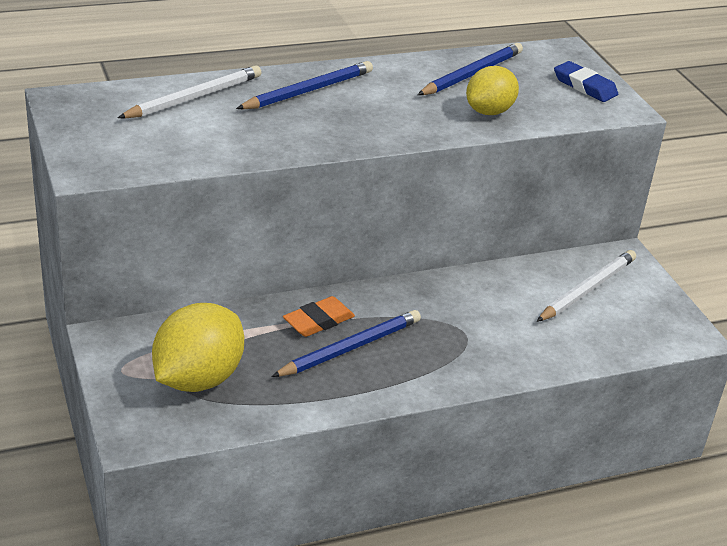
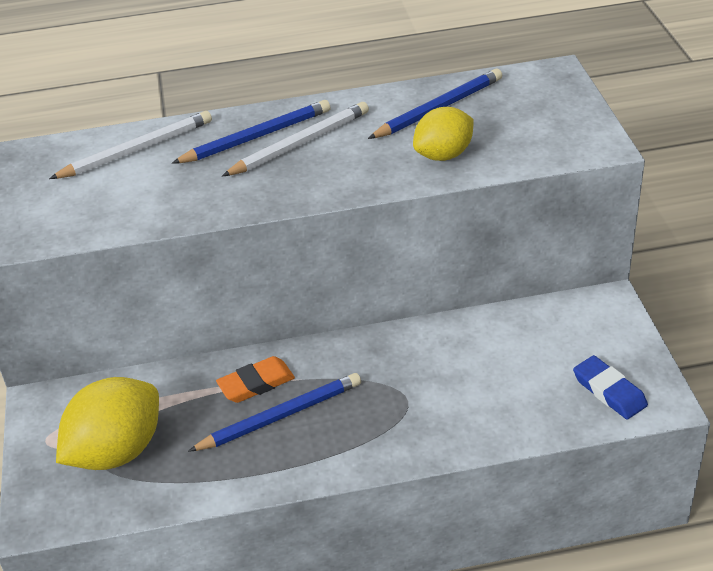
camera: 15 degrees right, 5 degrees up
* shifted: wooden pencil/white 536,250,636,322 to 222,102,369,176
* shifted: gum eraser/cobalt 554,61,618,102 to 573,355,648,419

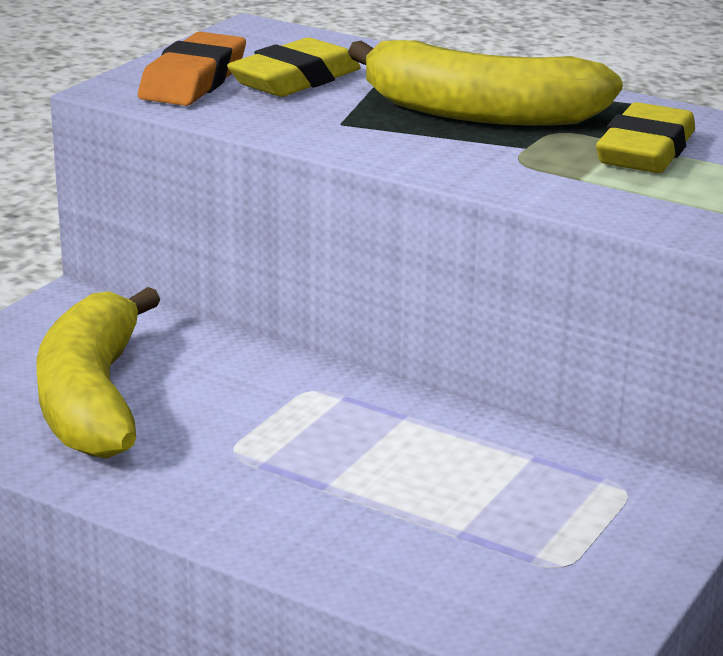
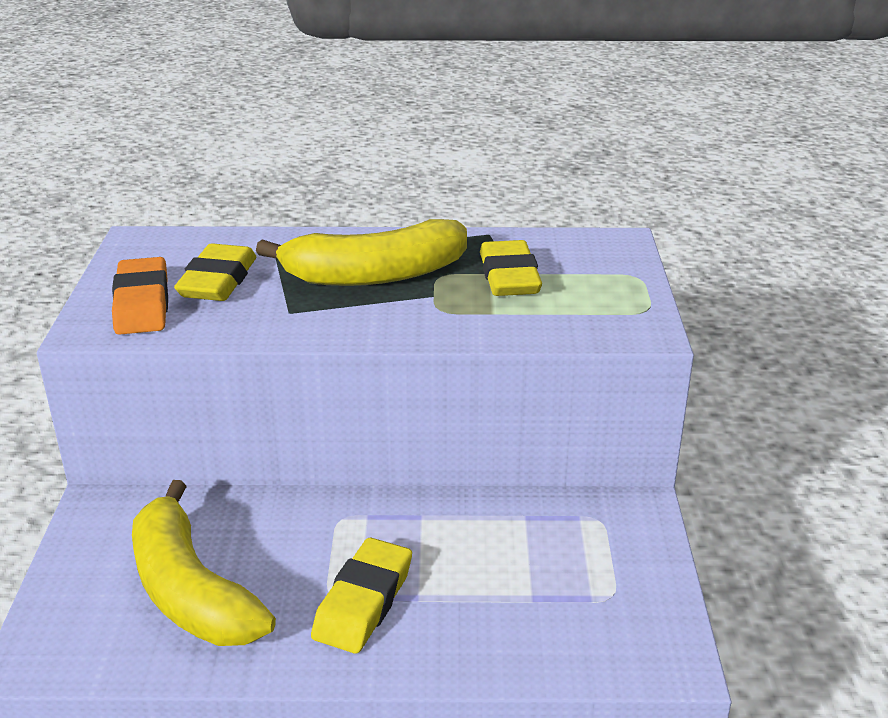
camera: 30 degrees left, 5 degrees up
* new: gum eraser/golden 311,538,412,654

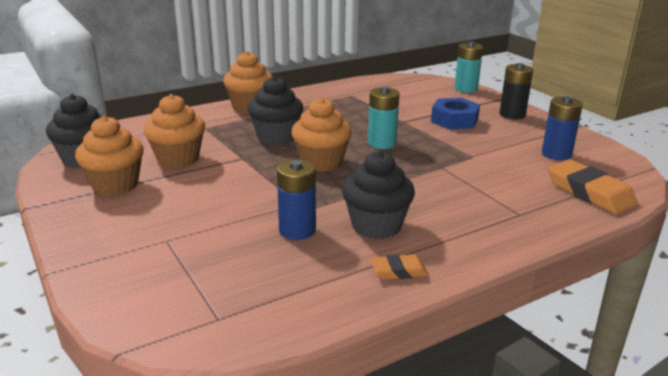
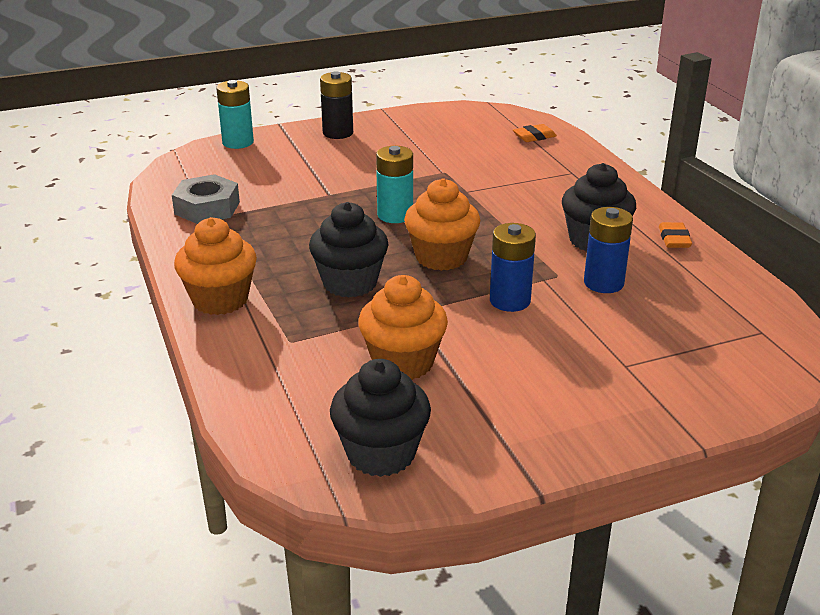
camera: 80 degrees left, 5 degrees up
* gone: fairy cake/bright orange 75,116,144,196
* gone: nut/cobalt 431,98,480,130
* shifted: AA battery/cobalt 542,96,583,160 to 490,223,536,312
* scaled: gum eraser/bright orange 548,159,638,214 = 513,124,557,142 x0.54
* new: nut/ash-grey 172,174,240,224

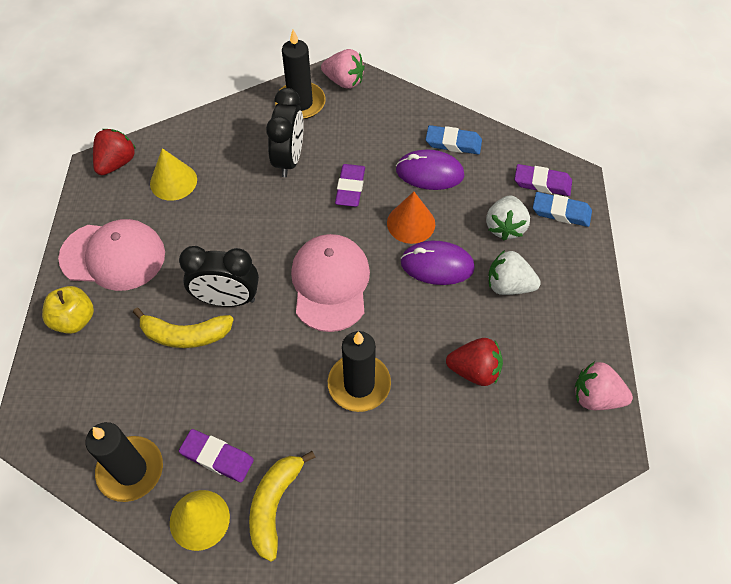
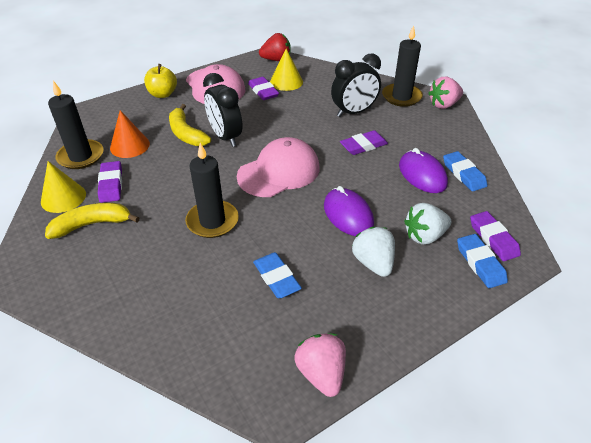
camera: 55 degrees right, 15 degrees down
* rotated: toy strawberry/rosy 321,49,365,89 = 428,77,463,109 75 degrees clockwise
* shifted: cone shape/bright orange 387,192,435,244 to 110,110,150,158
* swapped: toy strawberry/red 446,338,503,386 to gum eraser/cobalt 253,252,302,298
* new: gum eraser/violet 248,77,279,100

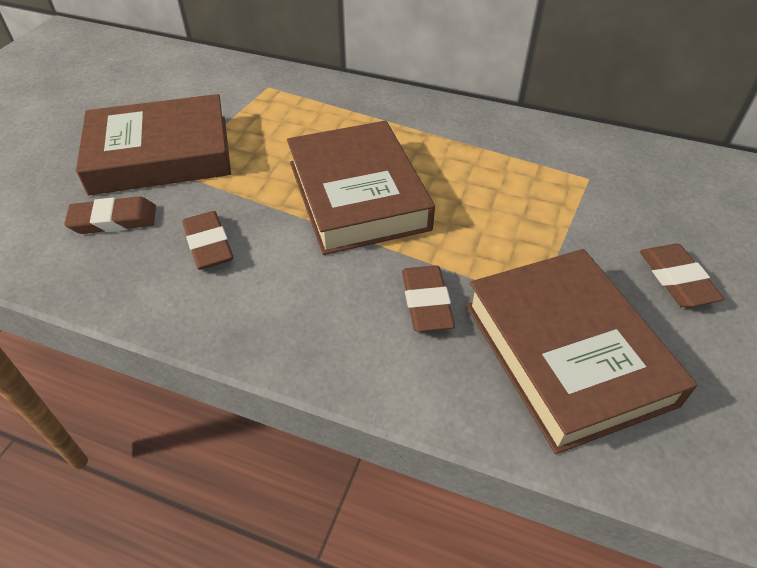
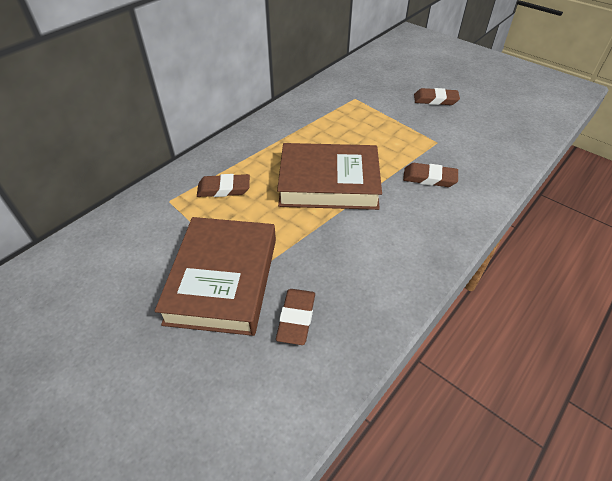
camera: 70 degrees left, 0 degrees up
* shifted: gum eraser/brown 182,211,233,270 to 197,174,250,197
* gone: hardcover/brown 466,249,697,454

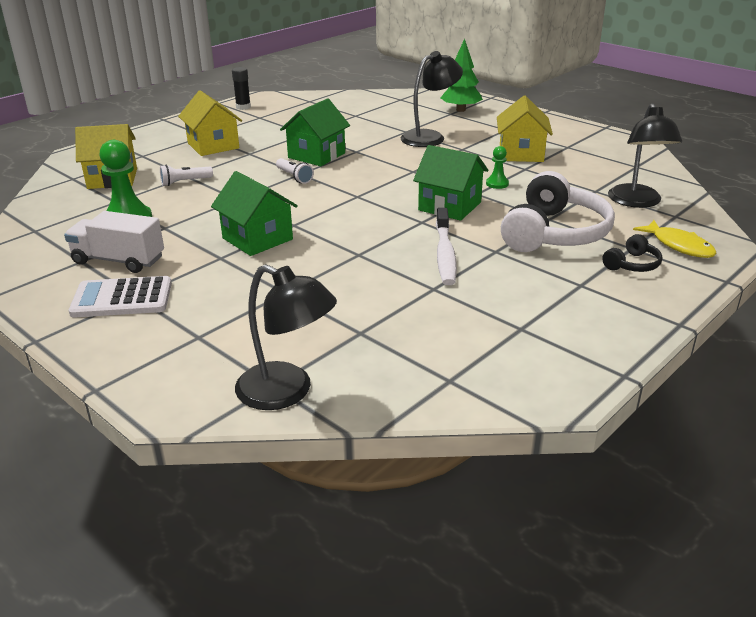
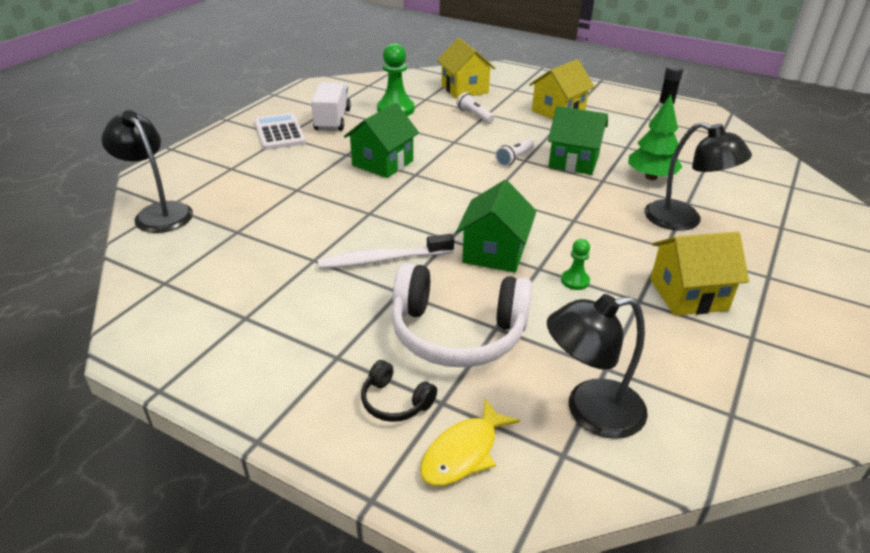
camera: 75 degrees right, 5 degrees up
* rotated: reading lamp/jet-black 235,265,337,410 = 101,110,193,233 120 degrees clockwise
* shifted: tree/emerald 440,39,483,112 to 628,95,682,180

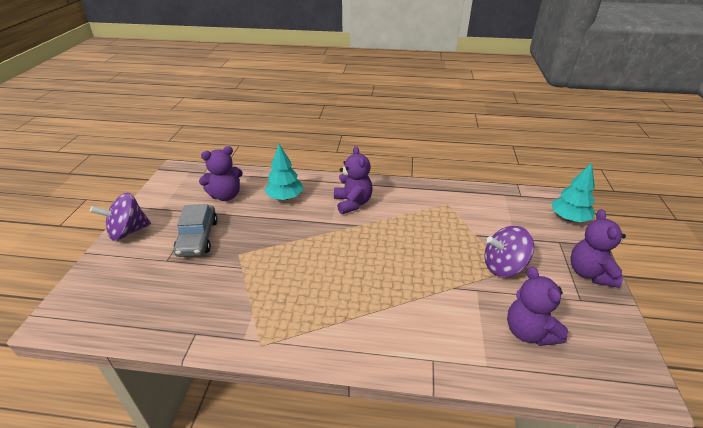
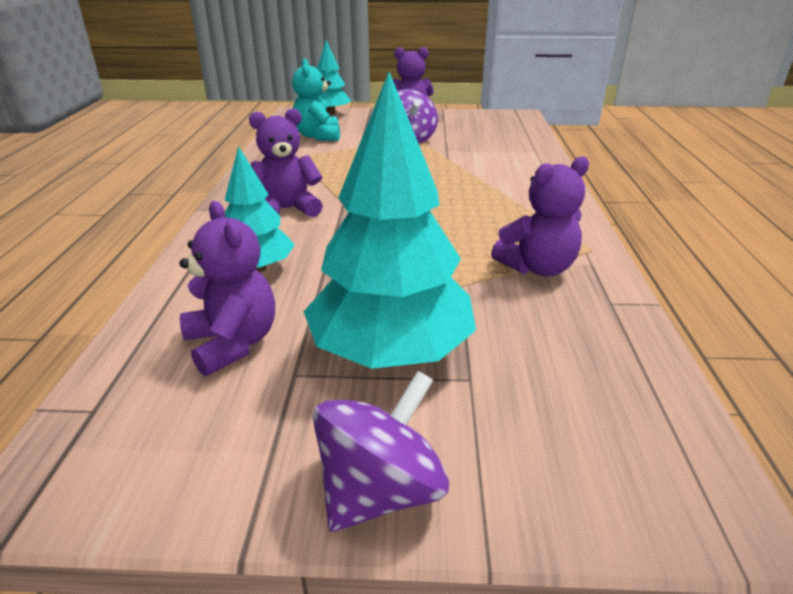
camera: 95 degrees left, 5 degrees down
* rotated: whirligig/violet 90,193,151,241 = 313,371,449,532 105 degrees counterclockwise
* swapped: automobile/ash-grey 174,204,218,257 to tree/teal 304,72,476,369
* shifted: teddy bear/violet 507,266,568,346 to 491,156,589,276
* new: teddy bear/teal 292,58,340,141

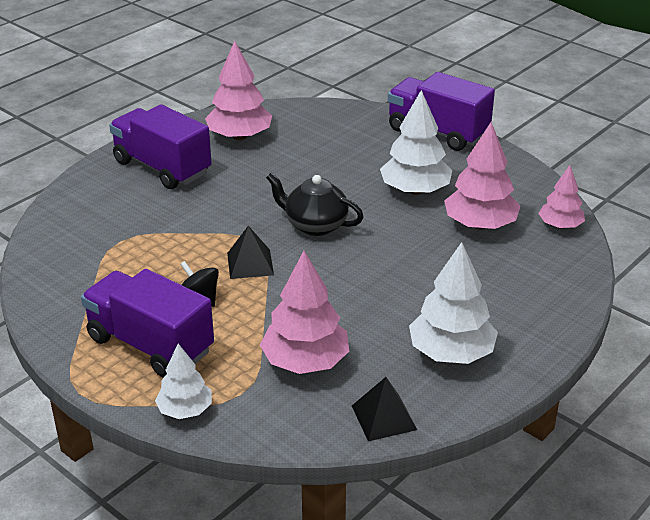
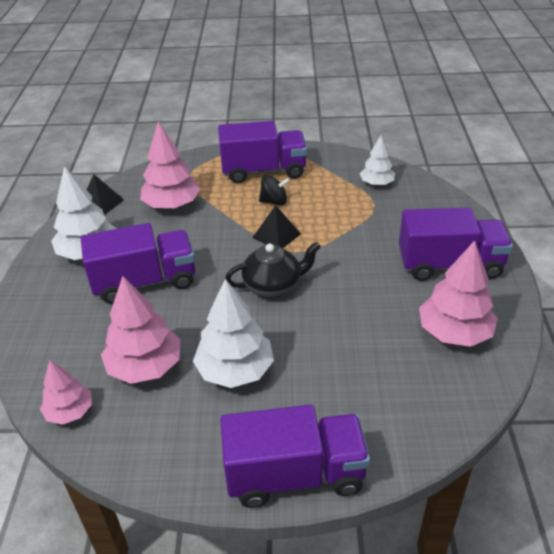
camera: 140 degrees right, 5 degrees up
* shifted: tree/white 155,344,212,419 to 360,136,395,186
* new: toy truck/violet 81,223,195,304

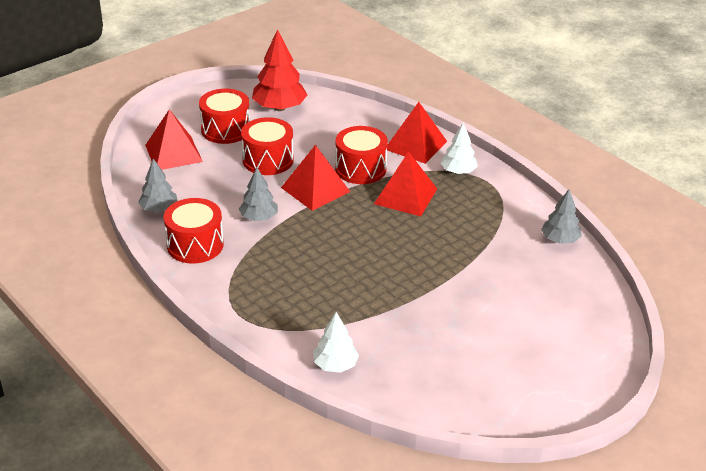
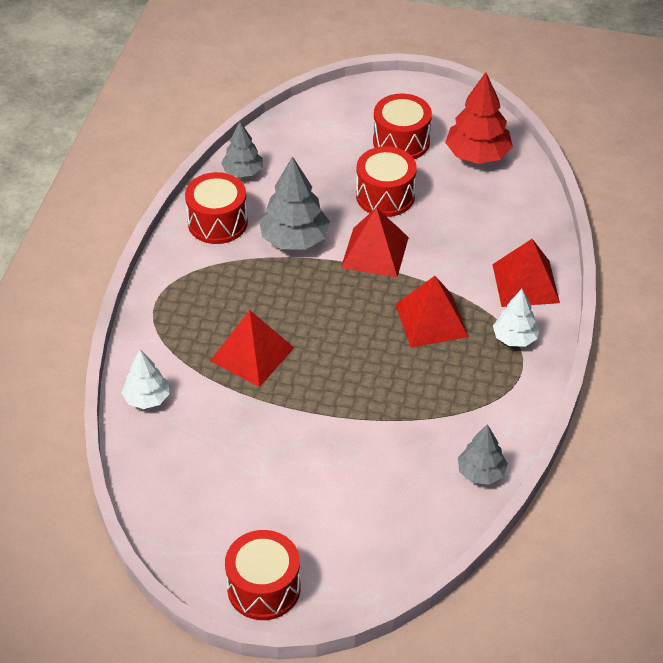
camera: 55 degrees right, 10 degrees up
* shifted: pyramid/red 145,109,203,170 to 210,310,294,387
* scaled: tree/ash-grey 239,167,278,221 = 259,156,330,250 x1.61
* shifted: drum/red 335,126,388,184 to 225,530,300,620

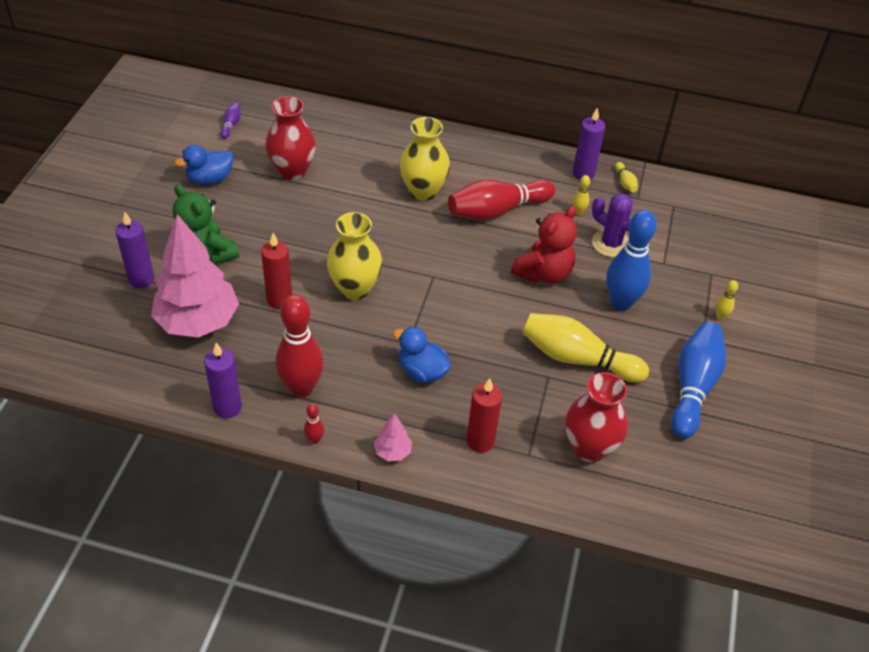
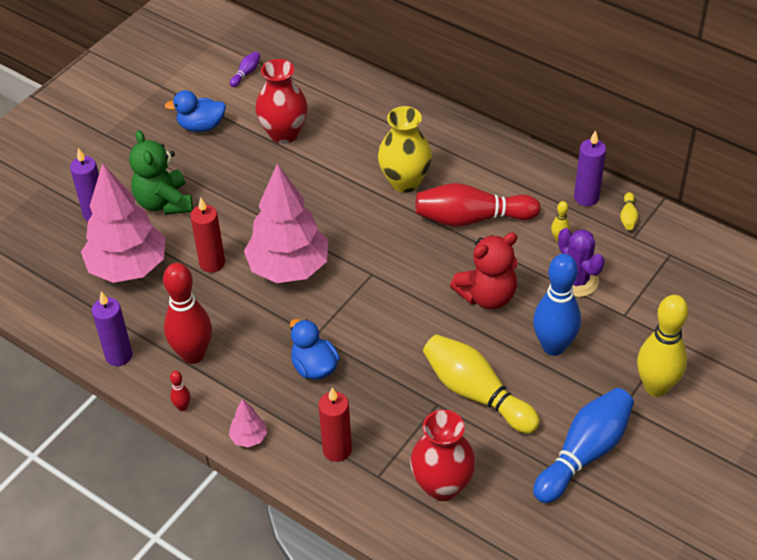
camera: 25 degrees right, 0 degrees up
* swapped: flower vase/golden 327,212,382,300 to tree/rosy 244,163,328,283
* scaled: bowling pin/golden 715,280,738,320 = 637,295,688,397 x2.40

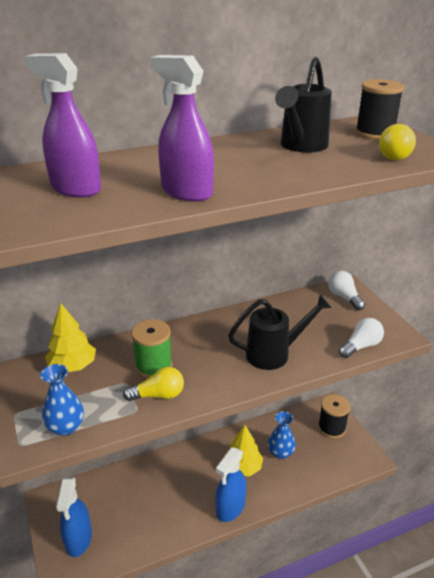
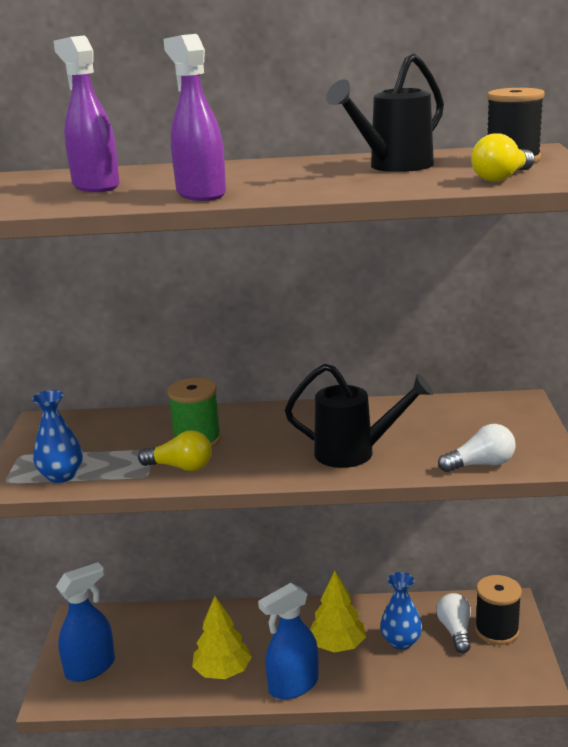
camera: 25 degrees right, 10 degrees down
* shifted: tree/golden 45,303,96,372 to 192,596,252,679
* rotated: sprayer/cobalt 56,478,92,557 = 56,562,115,682 150 degrees counterclockwise
* shifted: bulb/white 328,271,365,310 to 436,593,471,653

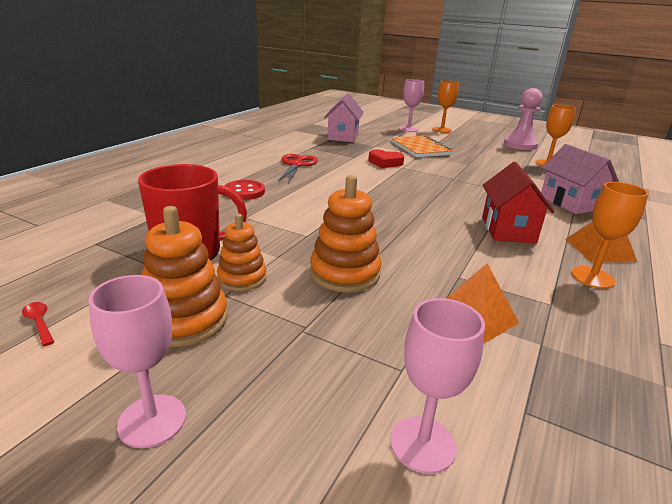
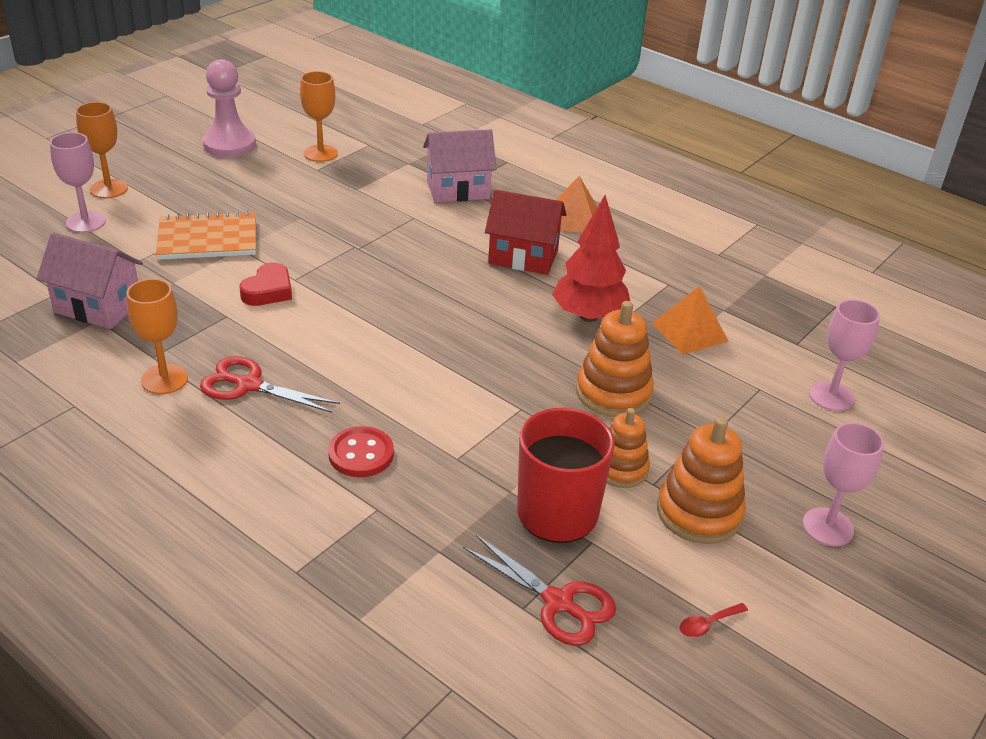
camera: 80 degrees left, 10 degrees up
* shifted: wine glass/bright orange 571,182,649,289 to 126,279,188,394
* new: shears/red 463,535,616,646
* new: tree/red 552,195,630,322

